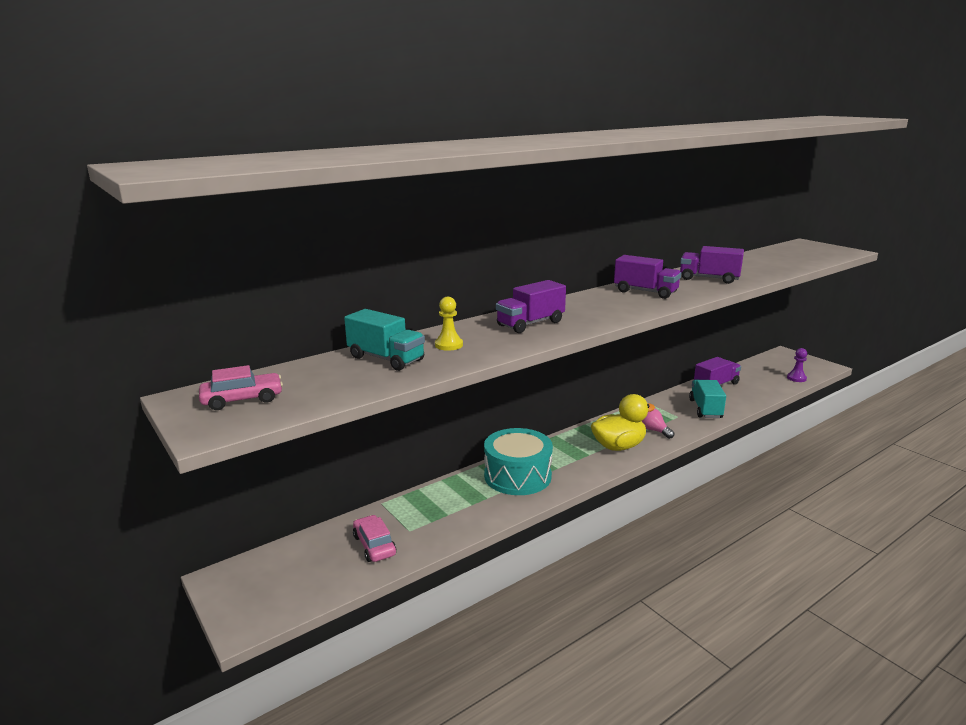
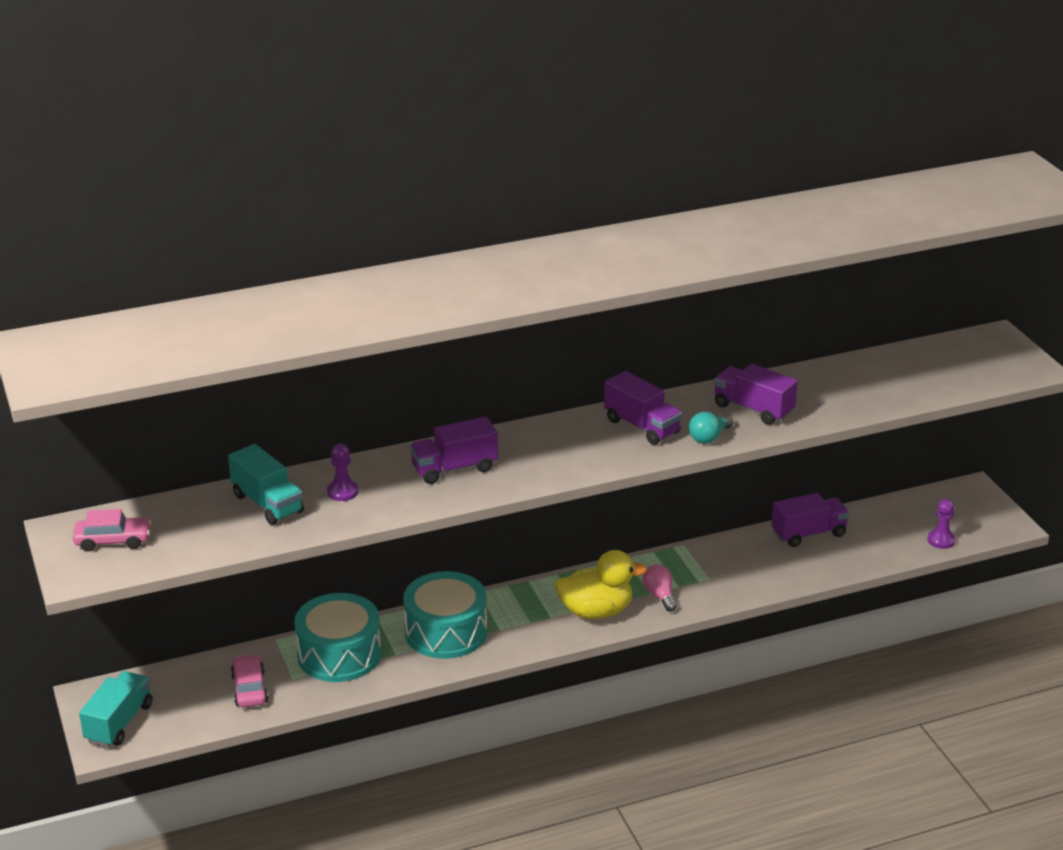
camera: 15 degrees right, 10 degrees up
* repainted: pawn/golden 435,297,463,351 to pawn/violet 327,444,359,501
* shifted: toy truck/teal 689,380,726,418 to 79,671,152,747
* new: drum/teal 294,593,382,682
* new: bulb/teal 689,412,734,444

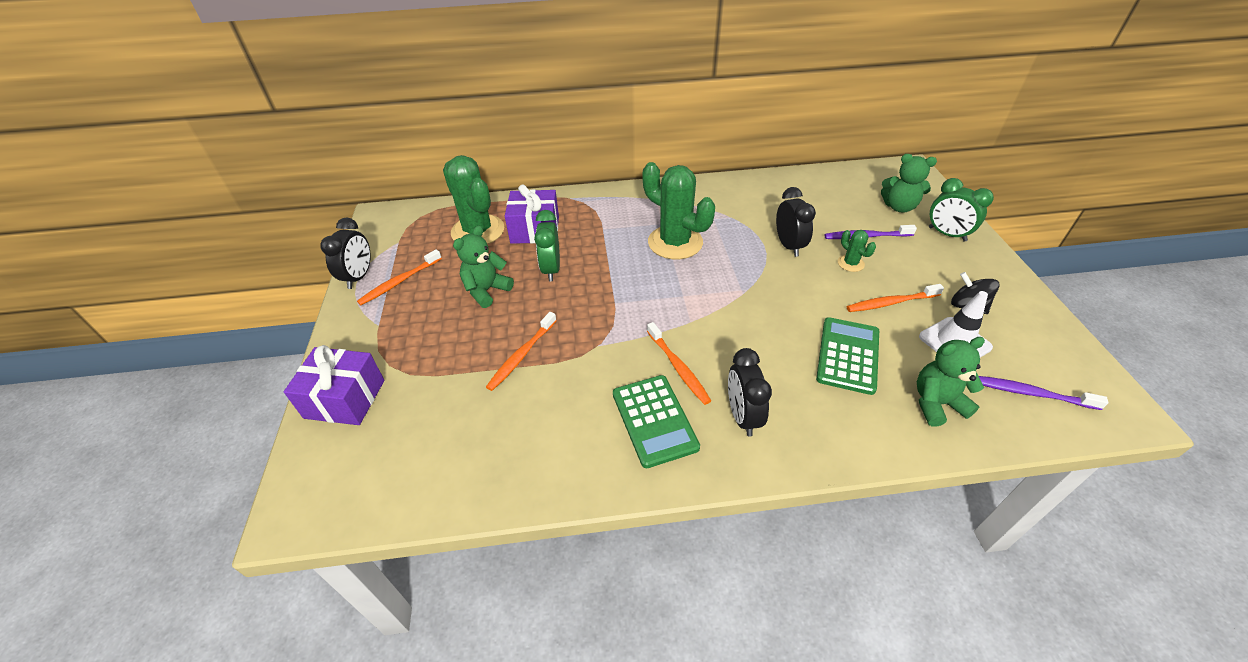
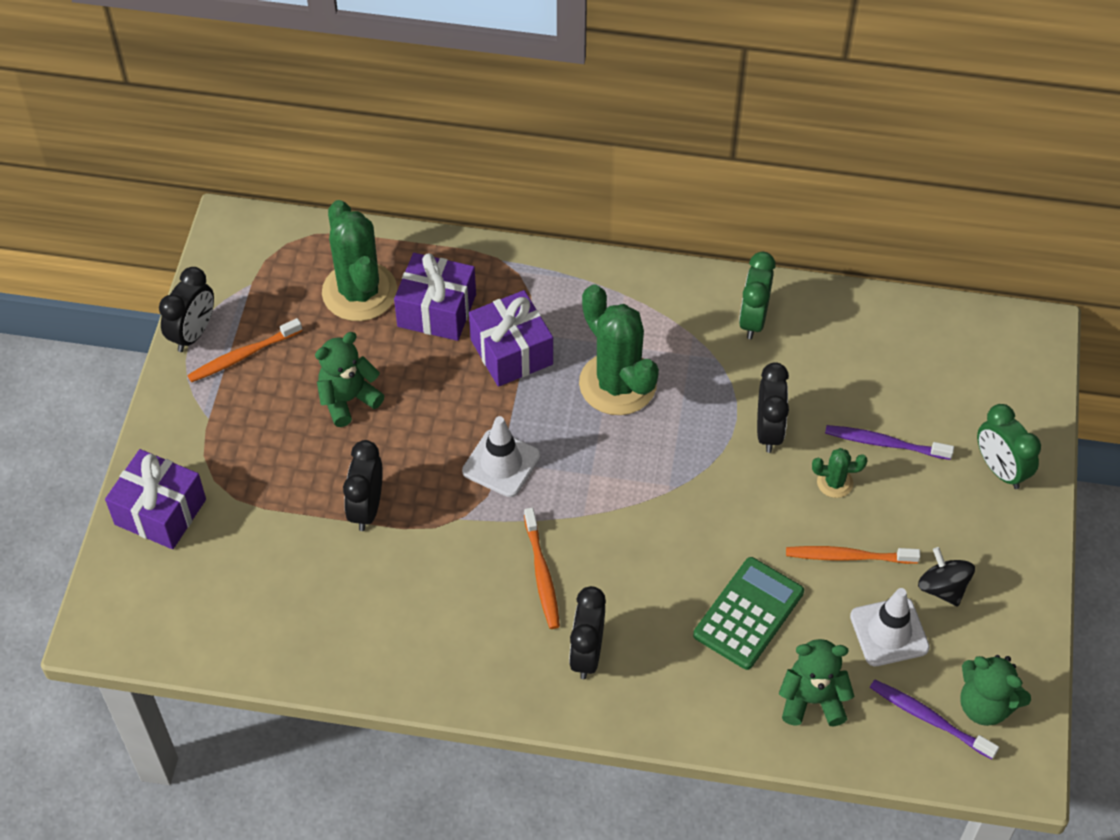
camera: 15 degrees right, 10 degrees up
* swapped: tooth brush/bright orange 486,312,557,391 to alarm clock/jet-black 343,440,383,531
* shifted: alarm clock/emerald 534,210,560,281 to 739,252,775,339
* gone: pocket calculator/emerald 613,375,700,468
* rotated: saguaro cactus/emerald 838,230,876,272 = 812,448,867,498 75 degrees counterclockwise
* shifted: teddy bear/emerald 881,154,937,213 to 960,655,1031,726
* new: road cone/white 462,416,541,497
* new: present/violet 469,290,553,387

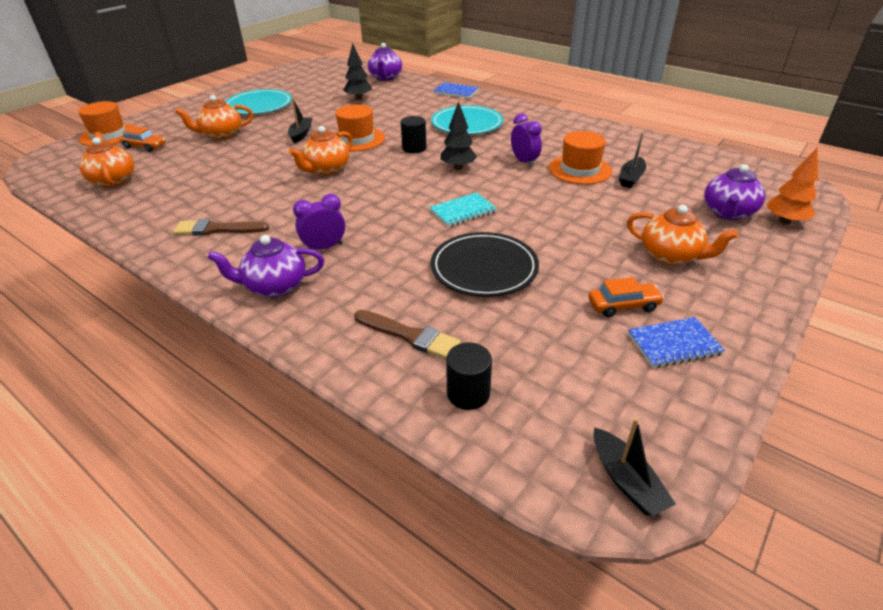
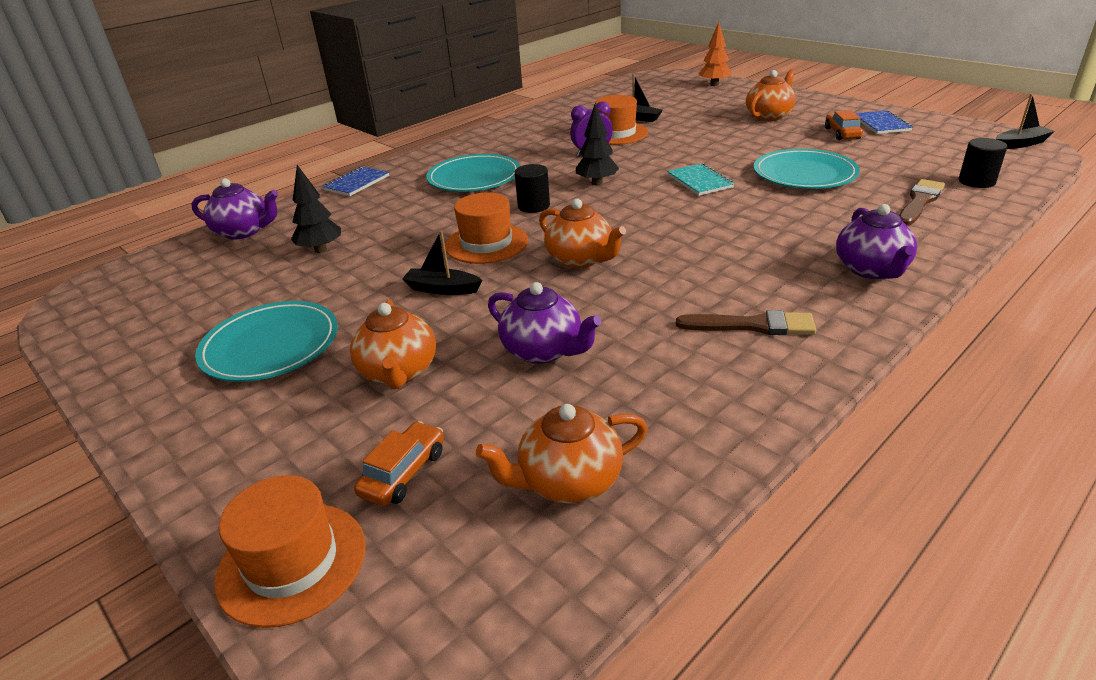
camera: 80 degrees left, 5 degrees down
* rotated: brush/brown 173,219,269,236 = 676,310,816,335 90 degrees counterclockwise
* gone: alarm clock/violet 293,194,345,250
* repainted: dinner plate/jet-black 431,232,539,297 to dinner plate/teal 754,149,860,189
* shifted: teapot/violet 704,164,765,220 to 488,282,602,364

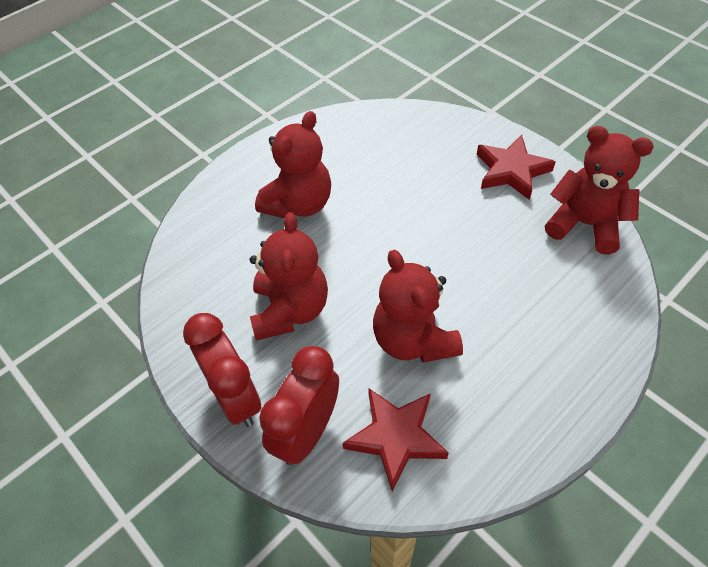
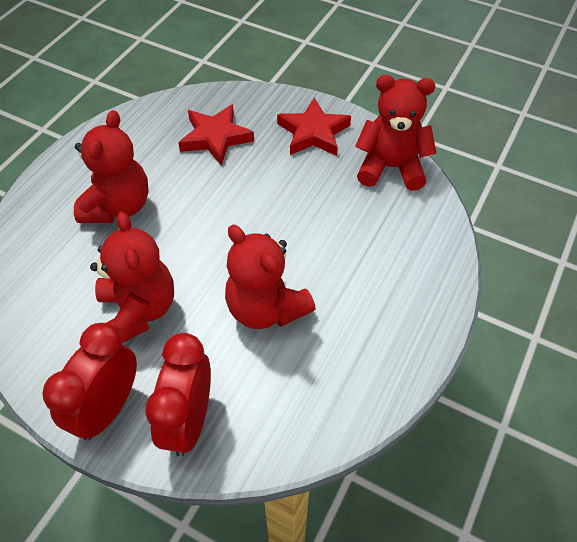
camera: 20 degrees left, 0 degrees up
* rotated: alarm clock/red 183,313,262,427 = 42,323,137,441 105 degrees counterclockwise
* shifted: star/red 343,388,449,491 to 178,104,254,165

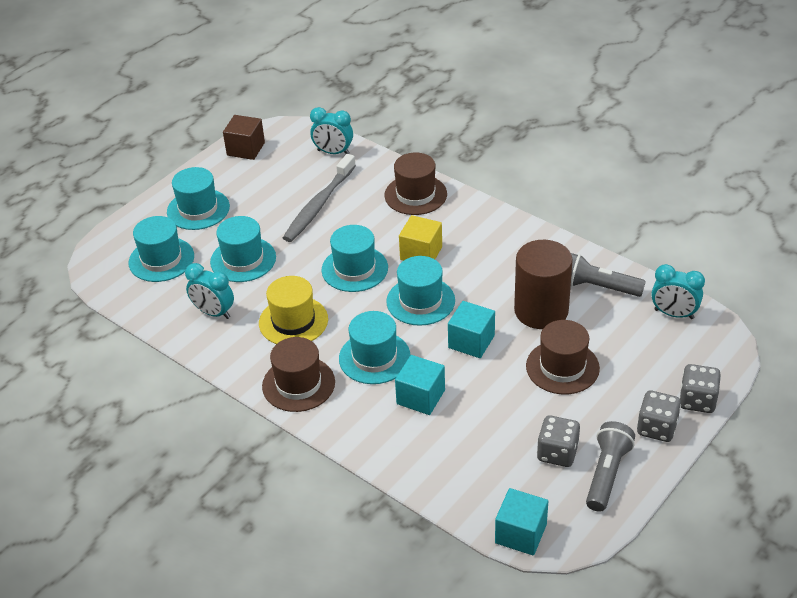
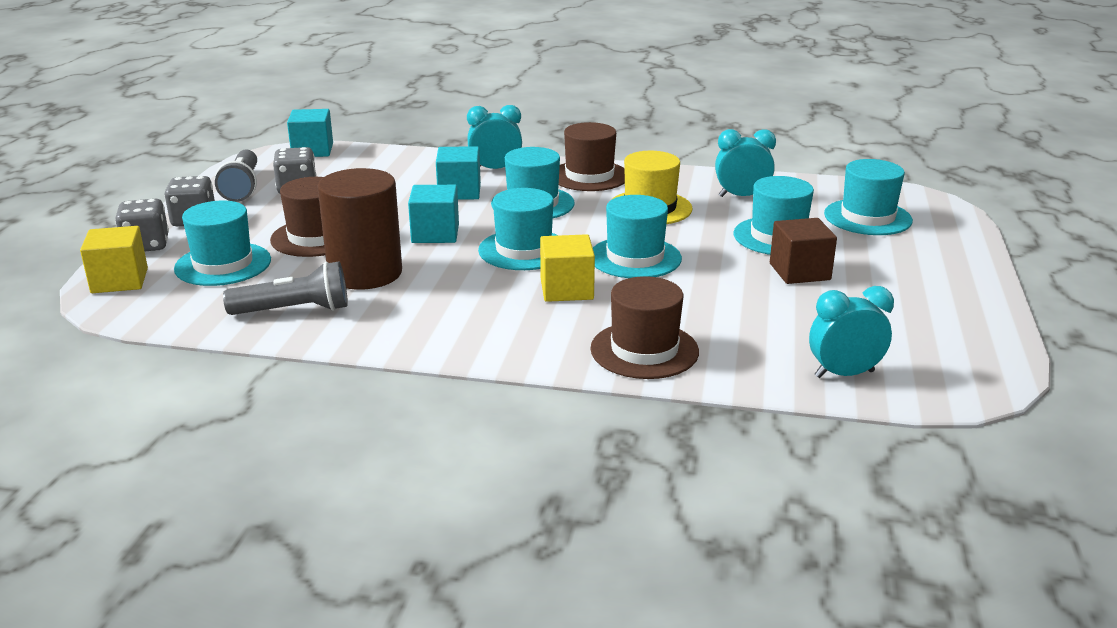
camera: 150 degrees right, 15 degrees down
* shifted: hat/teal 167,167,230,230 to 174,201,271,286
* shifted: solid cube/brown 223,115,265,160 to 770,218,837,284
* gone: tooth brush/ash-grey 283,154,356,242
* shifted: alarm clock/teal 651,264,705,319 to 467,105,522,169
* new: solid cube/golden 80,226,148,293

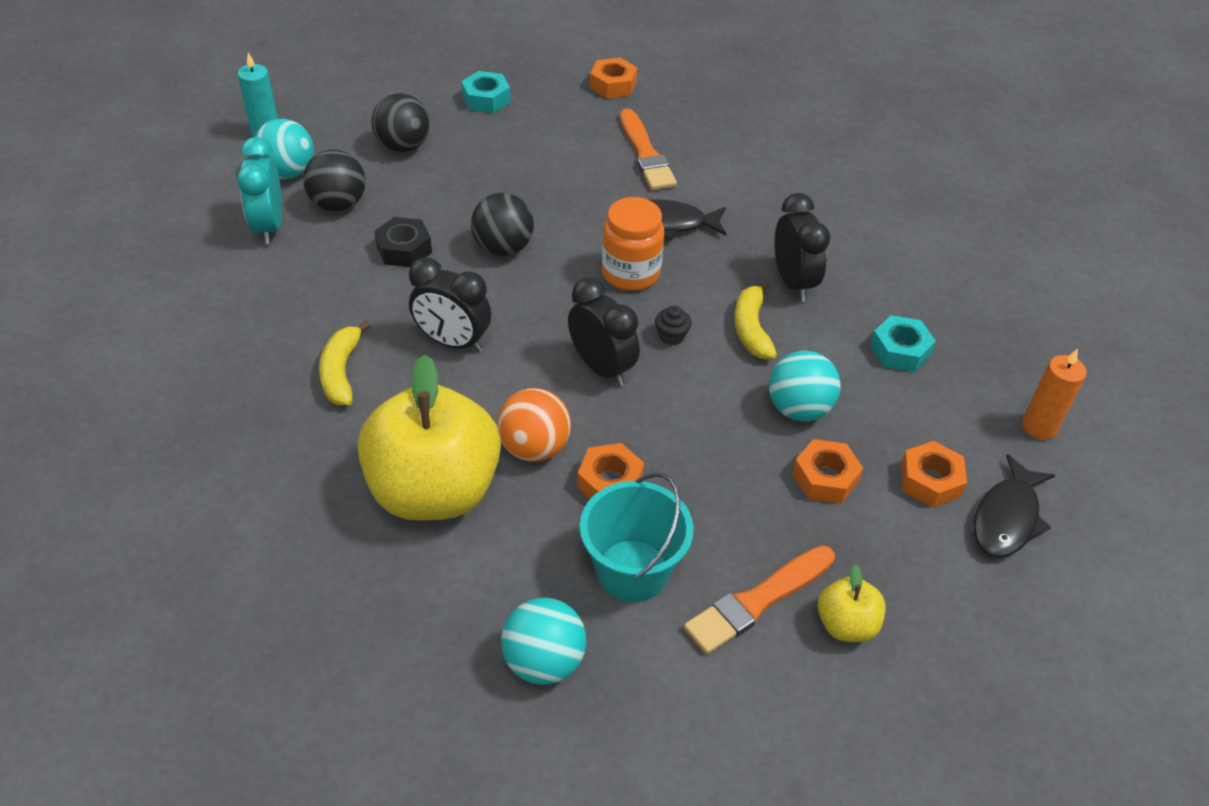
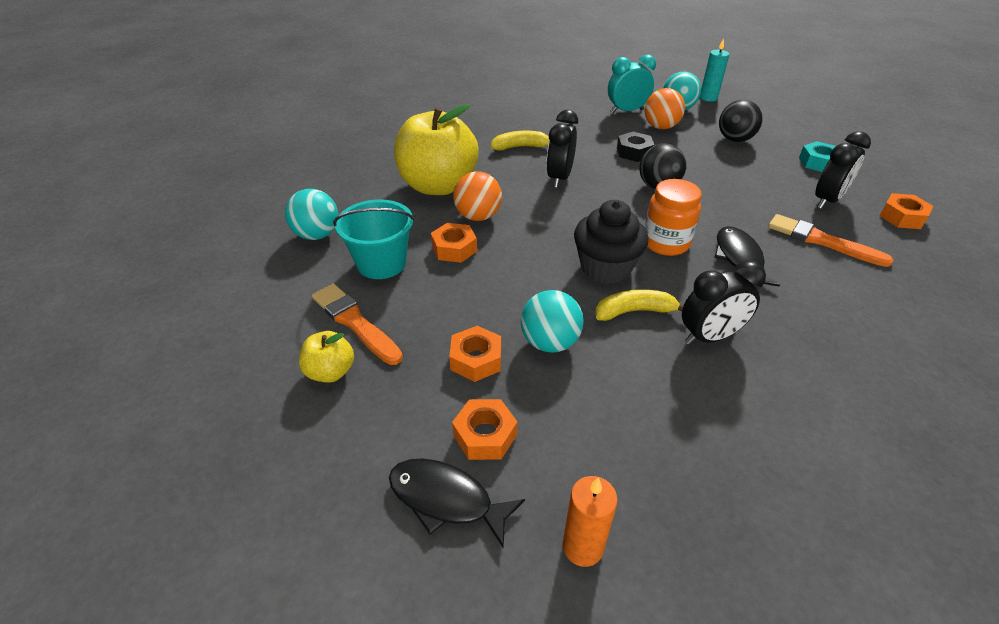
camera: 85 degrees right, 5 degrees down
* repainted: play ball/jet-black 303,149,366,212 to play ball/bright orange 645,88,685,129
* shifted: alarm clock/jet-black 568,277,640,386 to 815,131,871,209
* rotated: brush/bright orange 620,109,677,190 = 768,214,893,267 60 degrees clockwise
* scaled: fairy cake/jet-black 655,305,692,345 = 574,200,648,284 x2.42
* gone: nut/teal 870,315,936,372

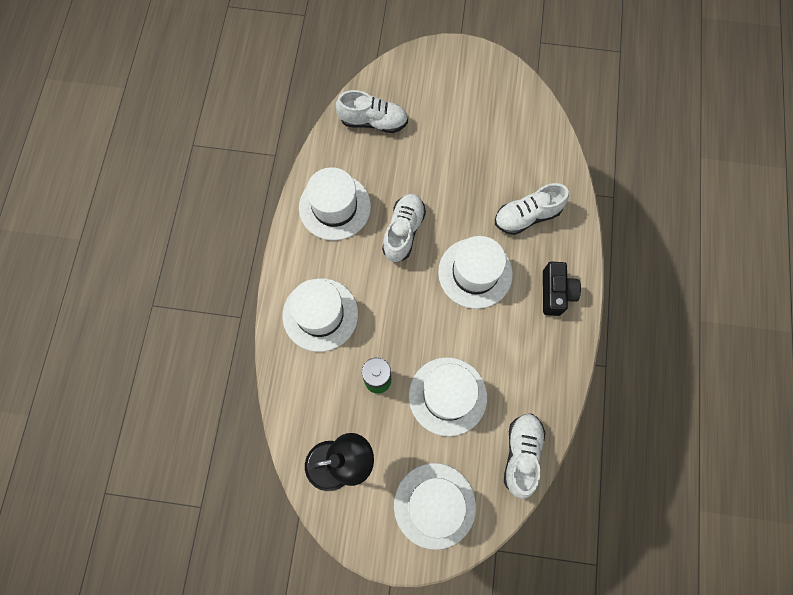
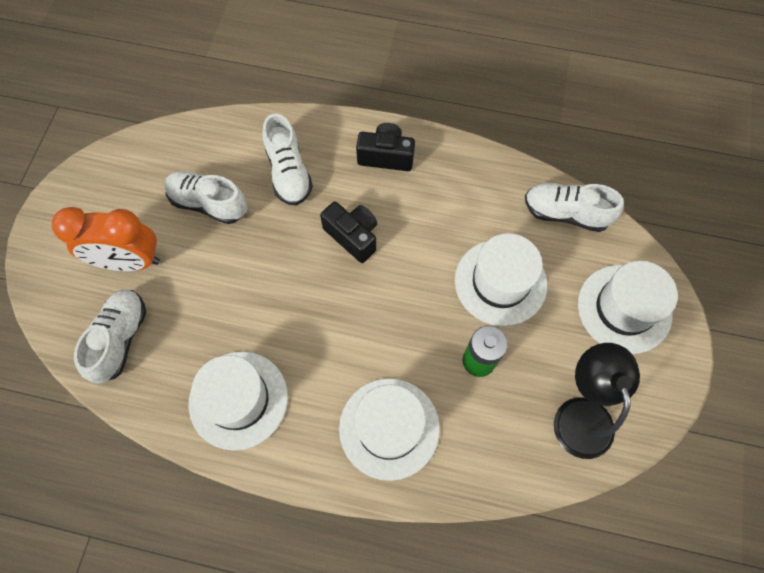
camera: 85 degrees left, 5 degrees down
* shifted: shoe/white 382,194,426,262 to 164,171,247,224
* swapped: hat/white 438,236,513,309 to compact camera/jet-black 320,201,377,263
* new: alarm clock/bright orange 52,207,160,271

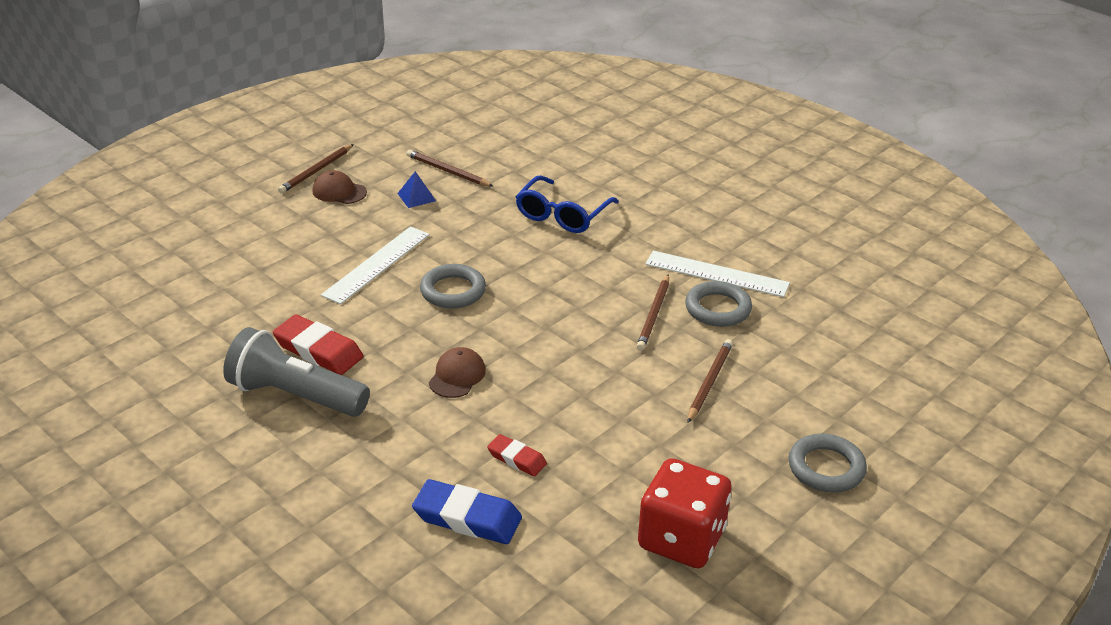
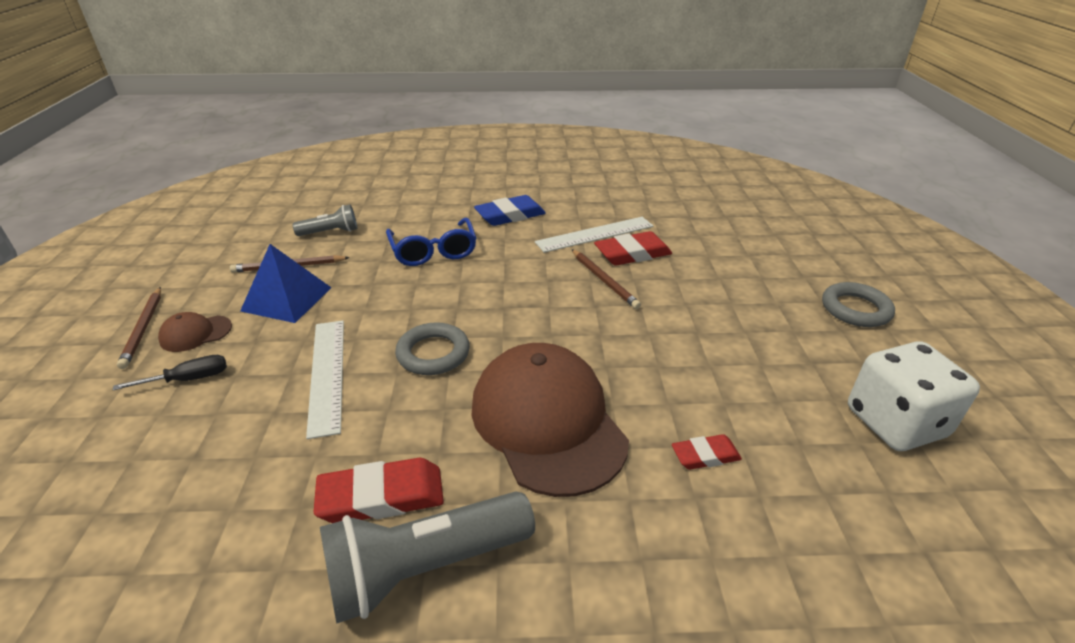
camera: 45 degrees left, 0 degrees up
* scaled: pyramid/cobalt 397,171,436,208 = 240,244,331,323 x1.90
* shifted: gum eraser/cobalt 412,479,522,544 to 474,195,546,226
* scaled: cap/brown 429,347,486,398 = 472,343,629,497 x2.35
* repainted: die/red 638,458,732,568 to die/white 848,341,980,451
* swapped: hoop/ash-grey 685,281,752,327 to gum eraser/red 594,231,672,265
* gone: wooden pencil/brown 688,339,733,423
* new: screwdriver/jet-black 113,355,227,390
* new: pocket torch/ash-grey 293,204,357,236

